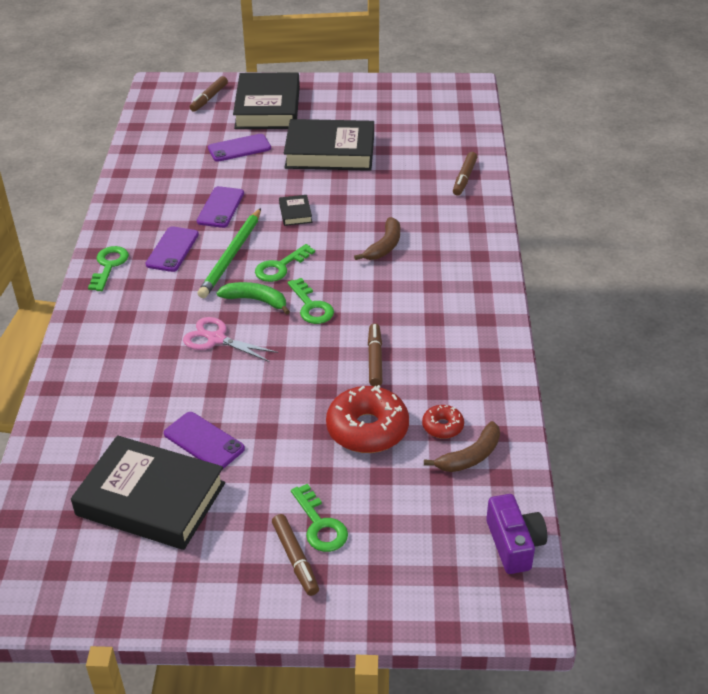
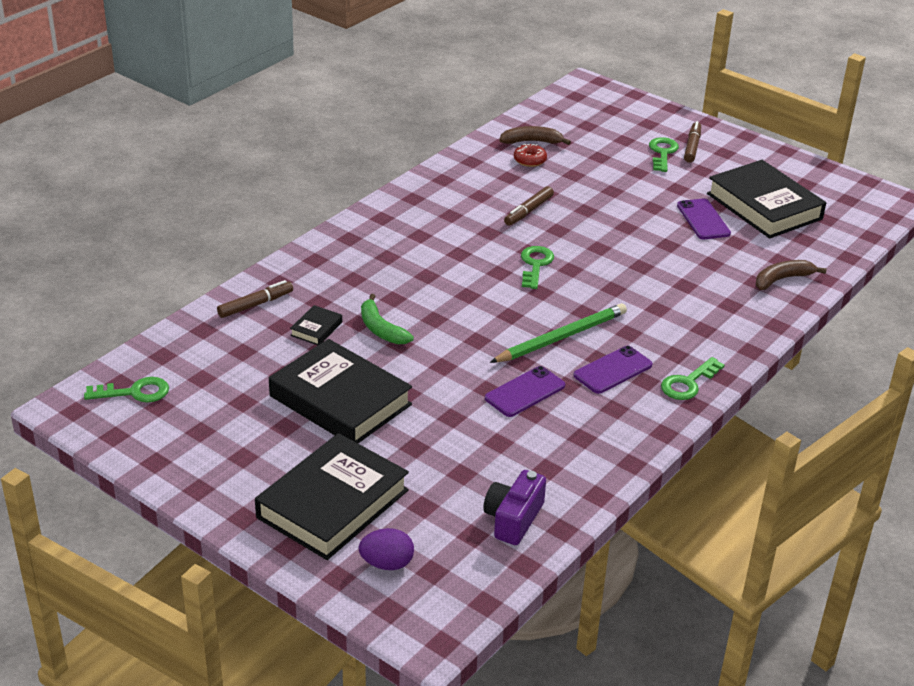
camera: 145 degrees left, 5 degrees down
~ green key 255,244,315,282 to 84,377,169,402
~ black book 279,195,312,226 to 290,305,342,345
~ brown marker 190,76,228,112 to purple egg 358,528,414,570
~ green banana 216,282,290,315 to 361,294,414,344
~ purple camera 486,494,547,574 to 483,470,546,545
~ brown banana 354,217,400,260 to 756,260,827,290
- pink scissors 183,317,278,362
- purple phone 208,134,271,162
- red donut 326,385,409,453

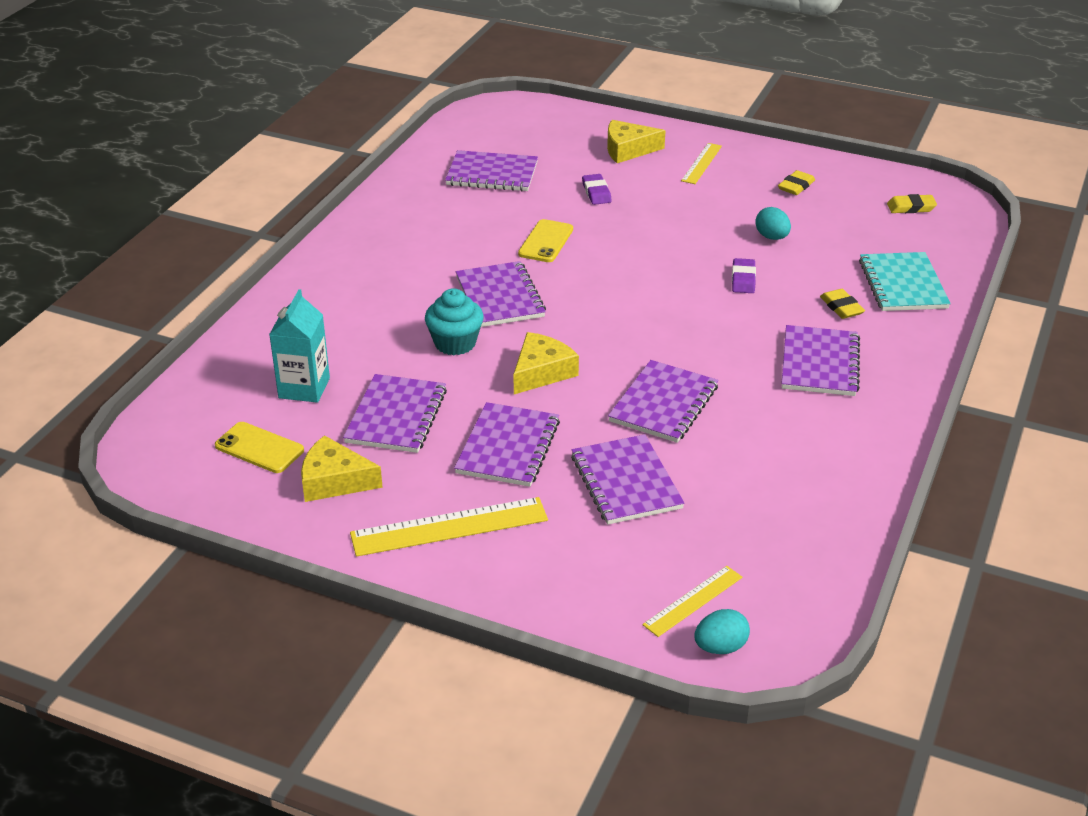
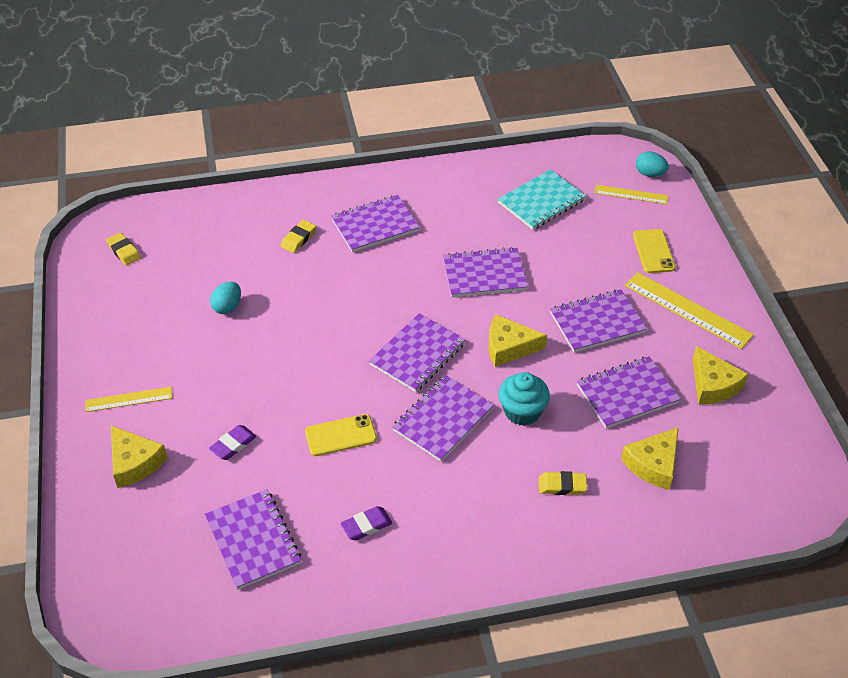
camera: 125 degrees left, 10 degrees up
~ purple eraser 732,258,756,293 to 340,506,392,540
~ purple notebook 571,434,684,525 to 369,313,466,392
~ turquoise notebook 859,252,951,311 to 498,169,586,230
~ yellow eraser 778,170,815,195 to 539,471,587,495
~ turquoise carton 269,289,330,403 to yellow cheese 621,427,679,490
~ yellow phone 215,422,304,473 to 633,229,675,273

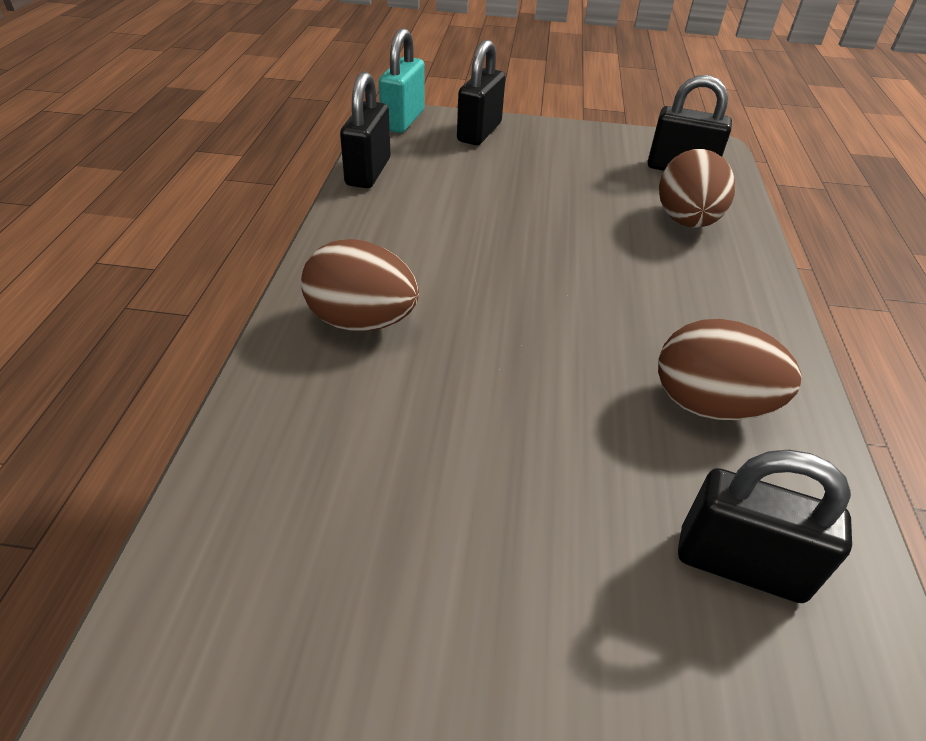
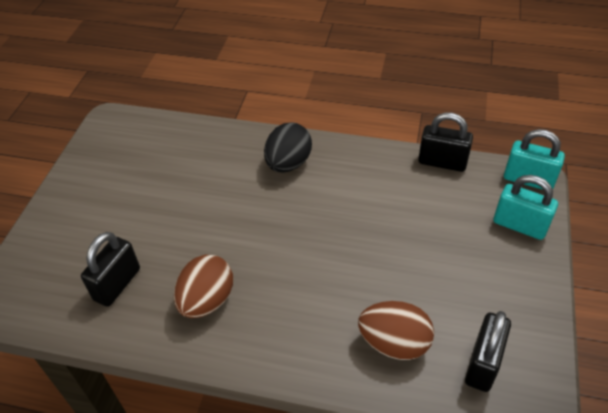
camera: 100 degrees right, 5 degrees up
~ brown egg 301,239,419,331 to black egg 264,122,312,173
~ black padlock 457,40,506,145 to turquoise padlock 493,175,558,240

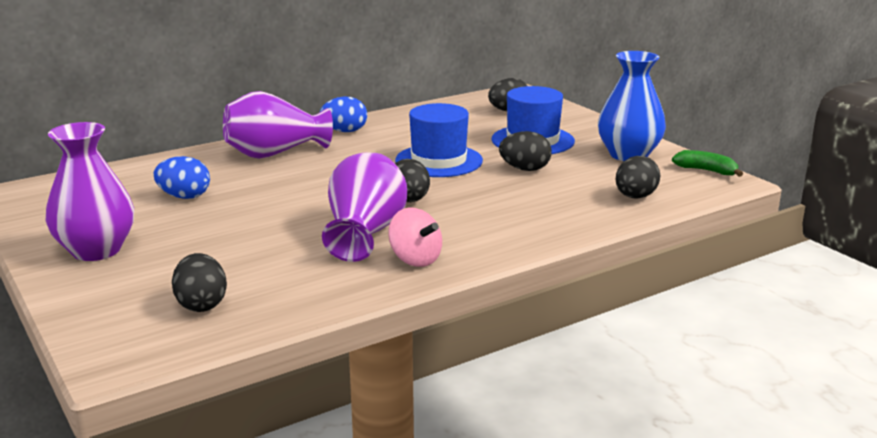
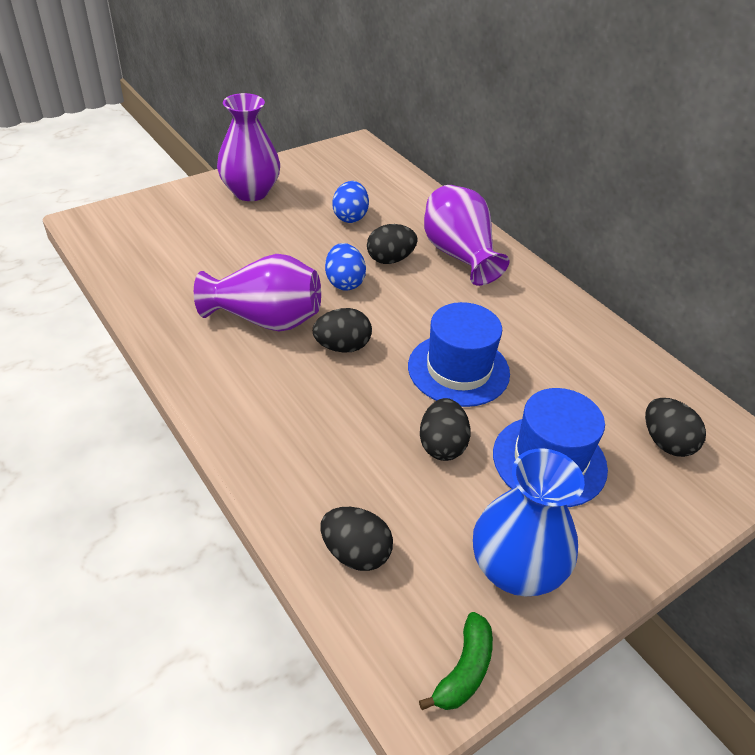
camera: 85 degrees right, 20 degrees up
~ blue egg 320,96,367,132 to 325,243,366,290
~ black egg 172,253,227,312 to 367,224,418,264
- pink spinning top 388,207,442,267

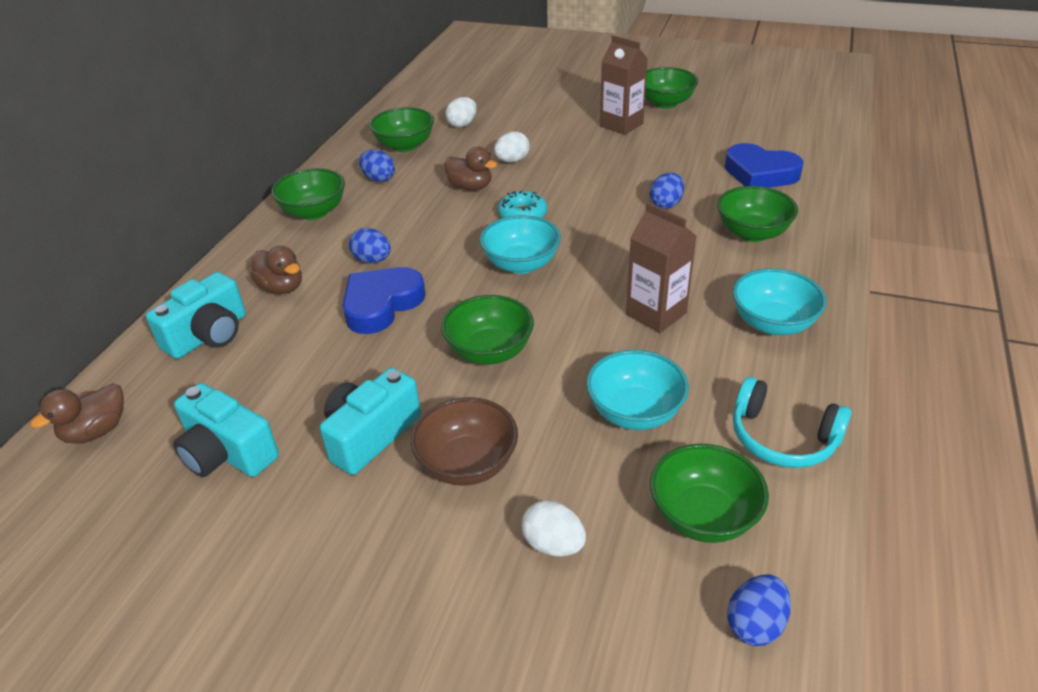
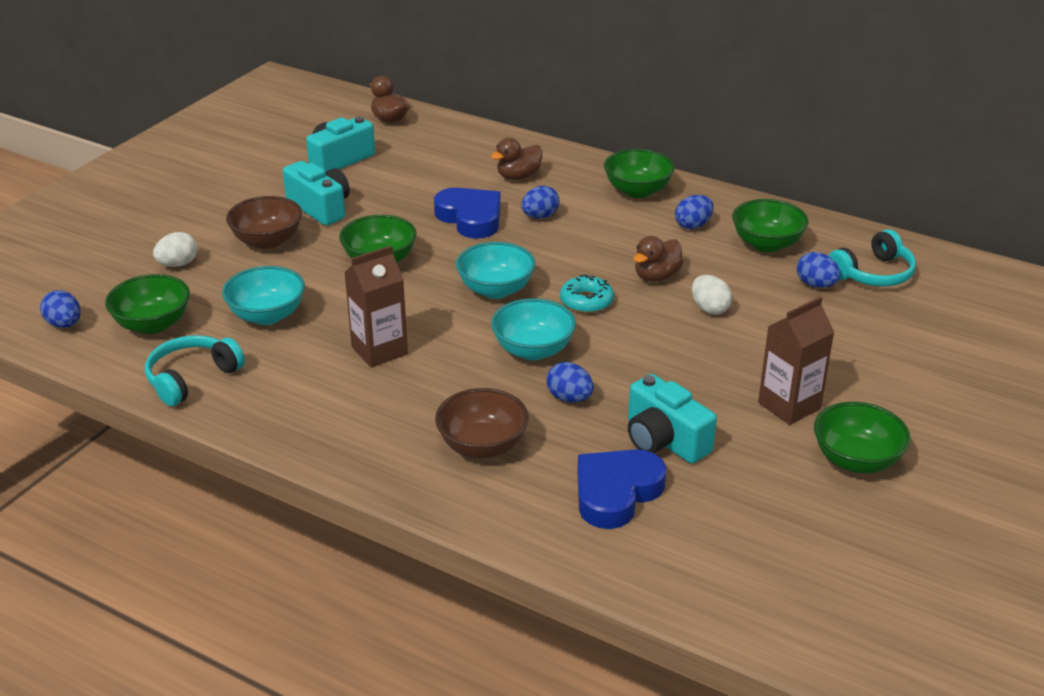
camera: 100 degrees right, 5 degrees down
~ green bowl 717,186,798,242 to brown bowl 435,388,529,458
~ turquoise bowl 733,268,827,335 to 491,298,576,360
~ turquoise camera 146,272,246,359 to 628,374,717,464
~ white egg 445,97,477,127 to blue egg 797,252,840,288
+ turquoise headphones 828,229,916,286

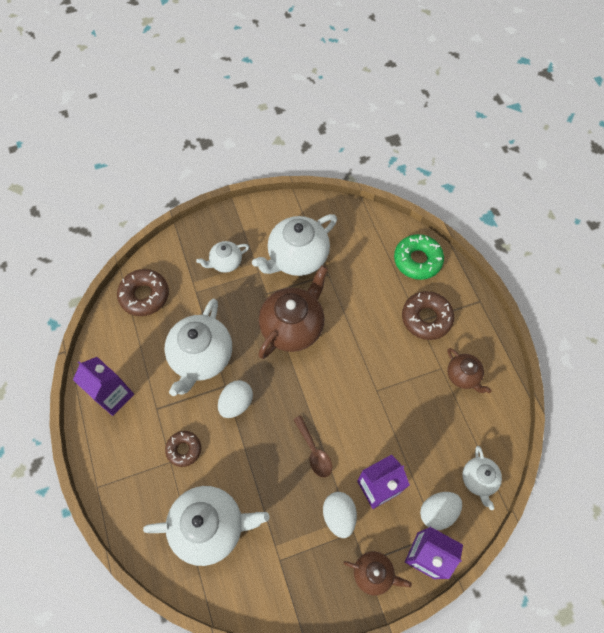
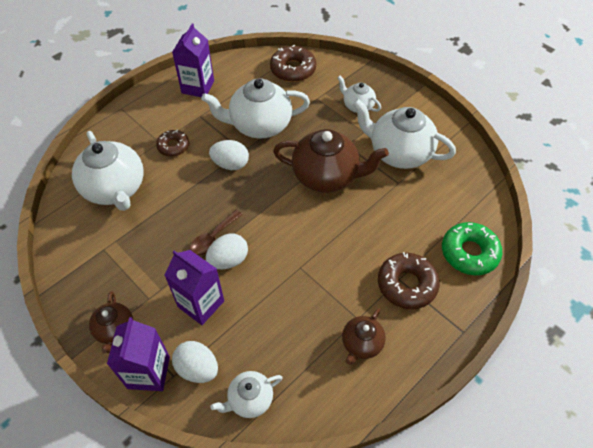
camera: 65 degrees right, 10 degrees down
~ white egg 323,492,357,538 to 206,233,248,270

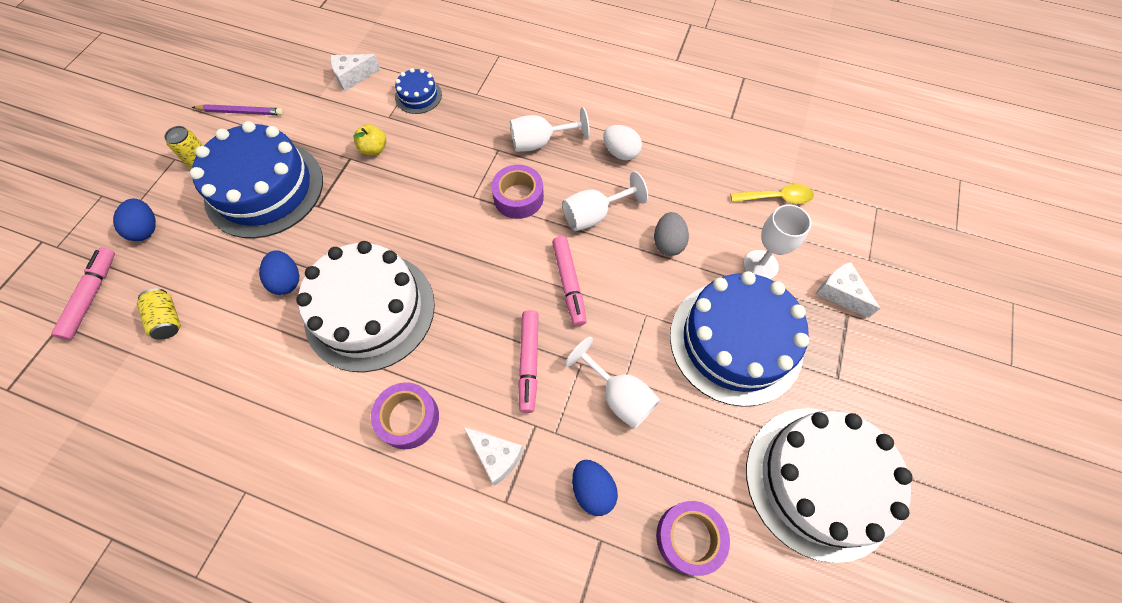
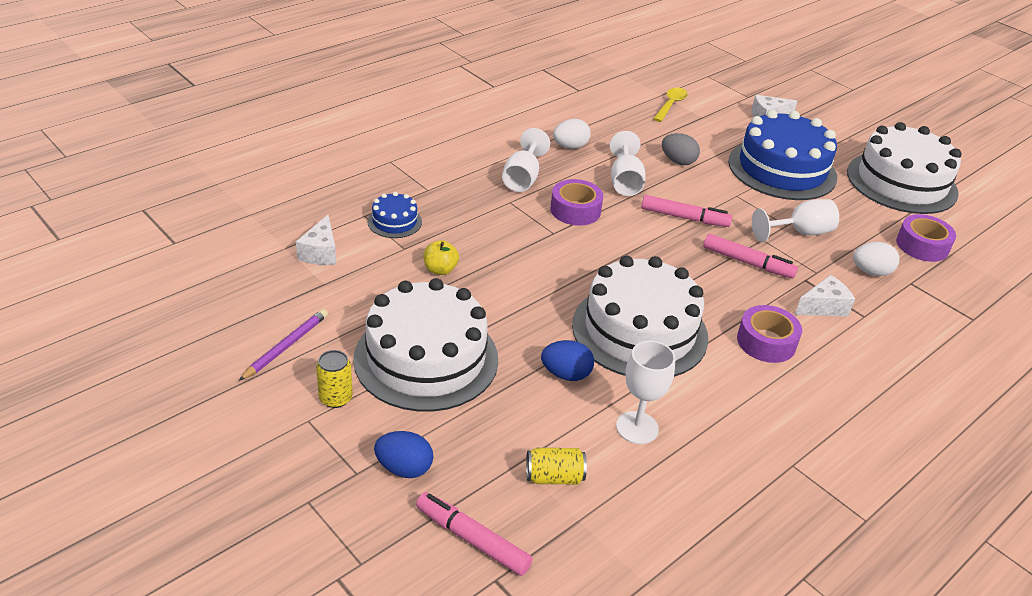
camera: 65 degrees left, 25 degrees down
~ blue cake 190,121,323,238 to white cake 353,278,498,412
~ white goblet 743,204,811,279 to 616,341,675,444
~ blue egg 572,460,618,516 to white egg 853,242,900,276

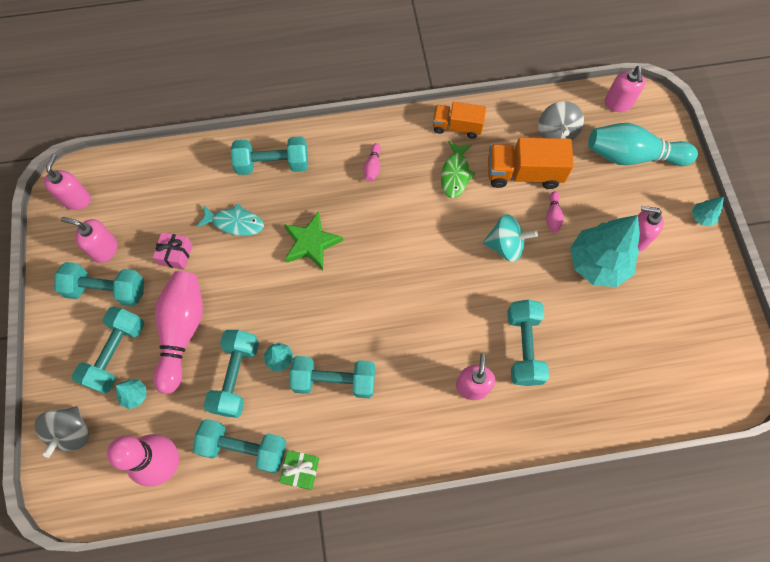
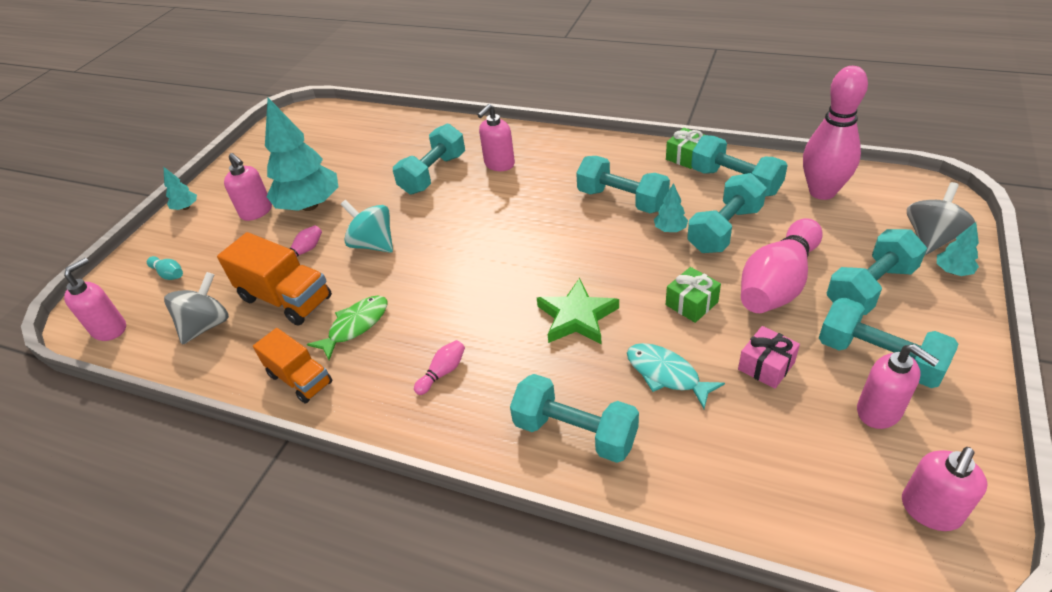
camera: 145 degrees left, 25 degrees down
~ turquoise bowling pin 588,123,698,166 = 147,256,183,280 x0.41
+ green gift 666,267,721,323
~ turquoise tree 115,379,146,409 to 937,222,979,276

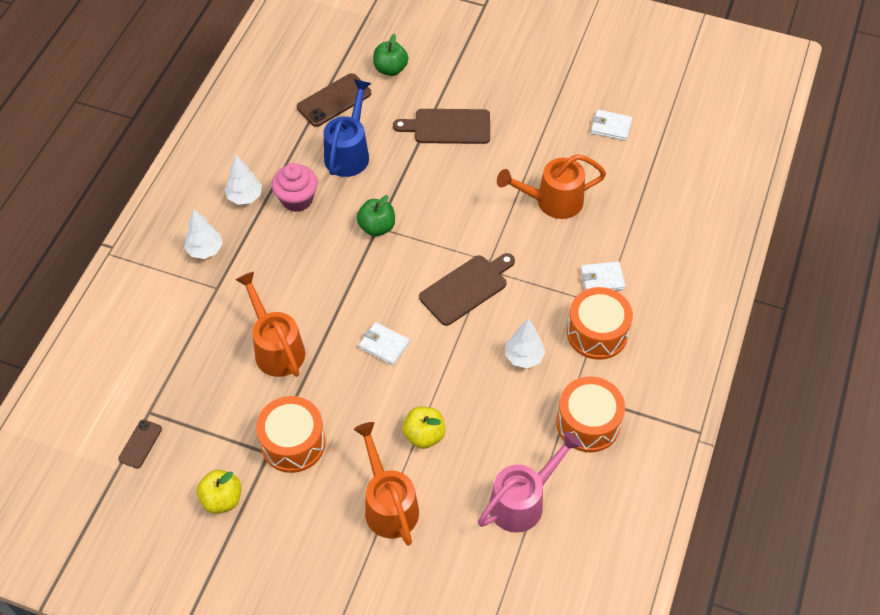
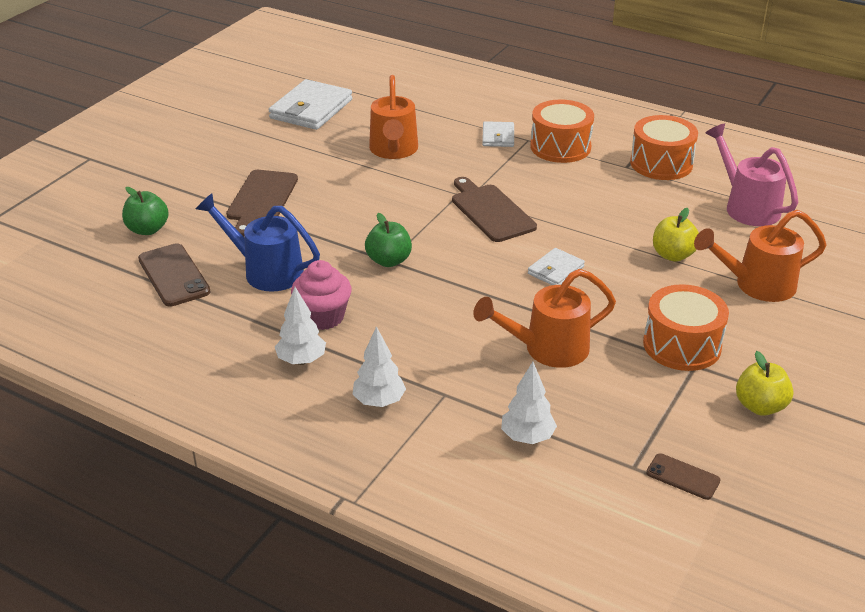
camera: 80 degrees left, 20 degrees down
~ white wallet 591,109,633,141 = 269,79,352,130 x1.86
~ white tree 505,319,545,368 to 501,362,557,444

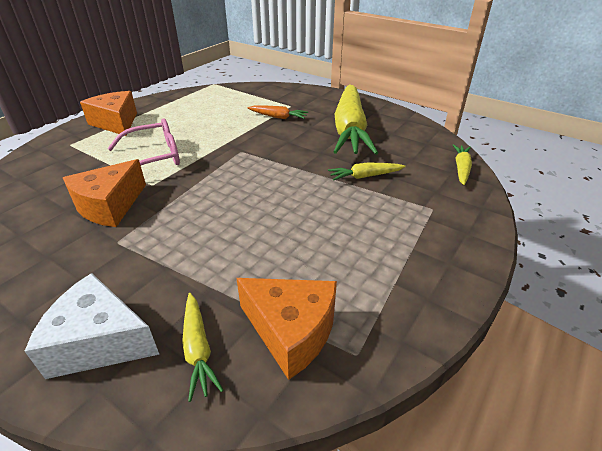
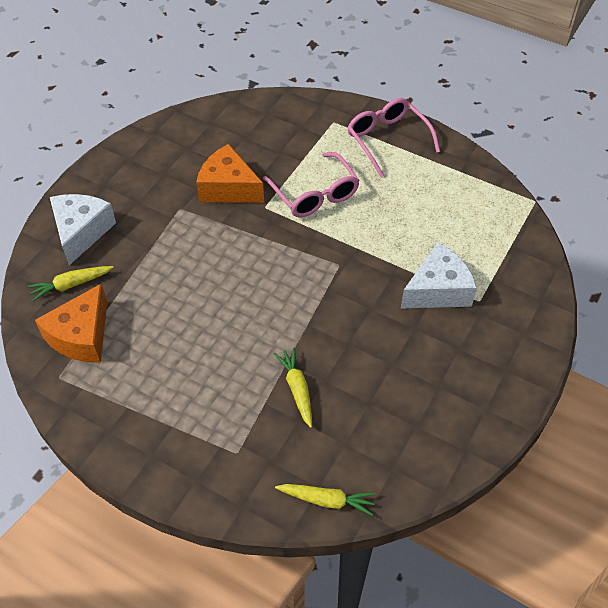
camera: 85 degrees right, 15 degrees up
~ orange cheese 80,91,137,136 to pink glasses 348,98,440,177
~ orange carrot 248,105,308,119 to white cheese 401,242,477,308
- yellow carrot 334,85,378,155

